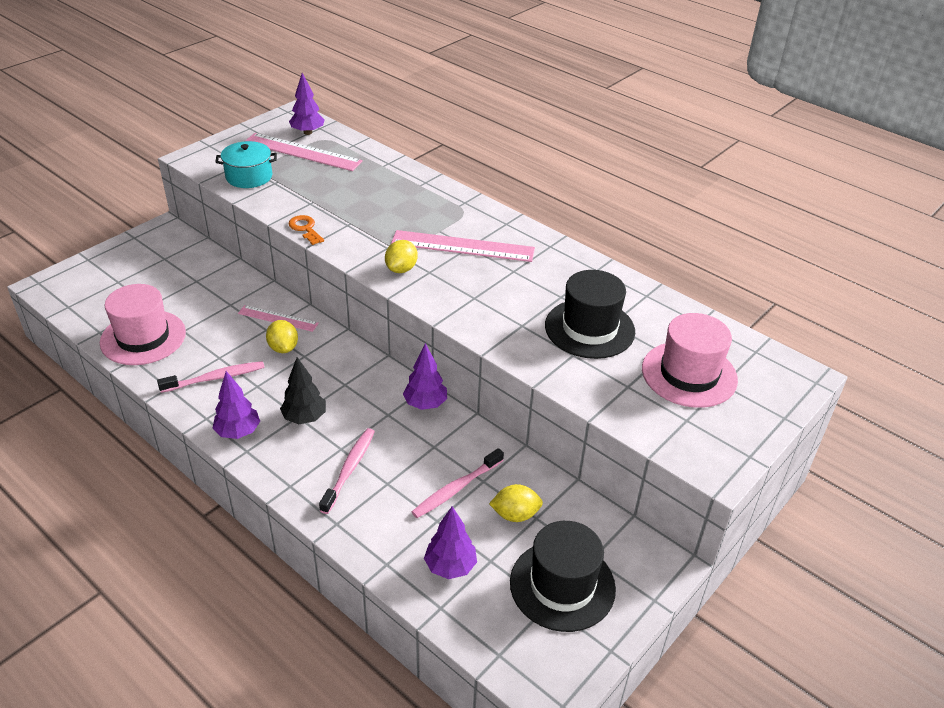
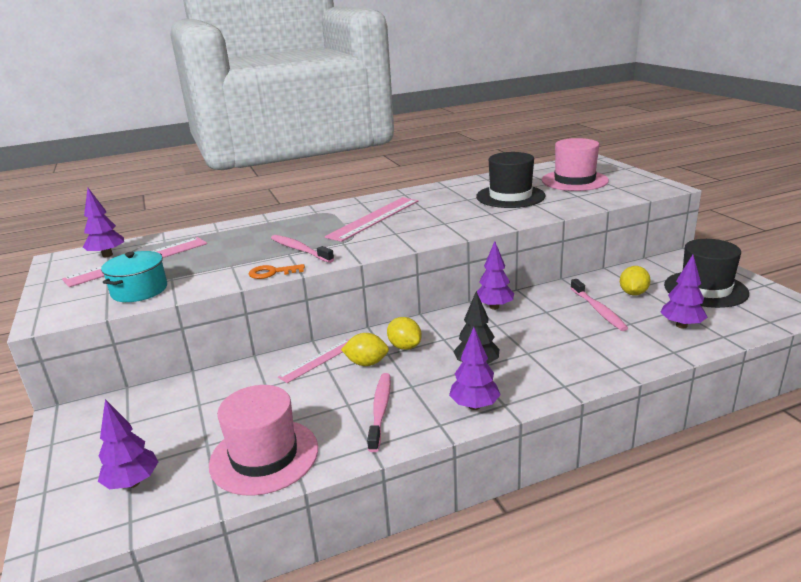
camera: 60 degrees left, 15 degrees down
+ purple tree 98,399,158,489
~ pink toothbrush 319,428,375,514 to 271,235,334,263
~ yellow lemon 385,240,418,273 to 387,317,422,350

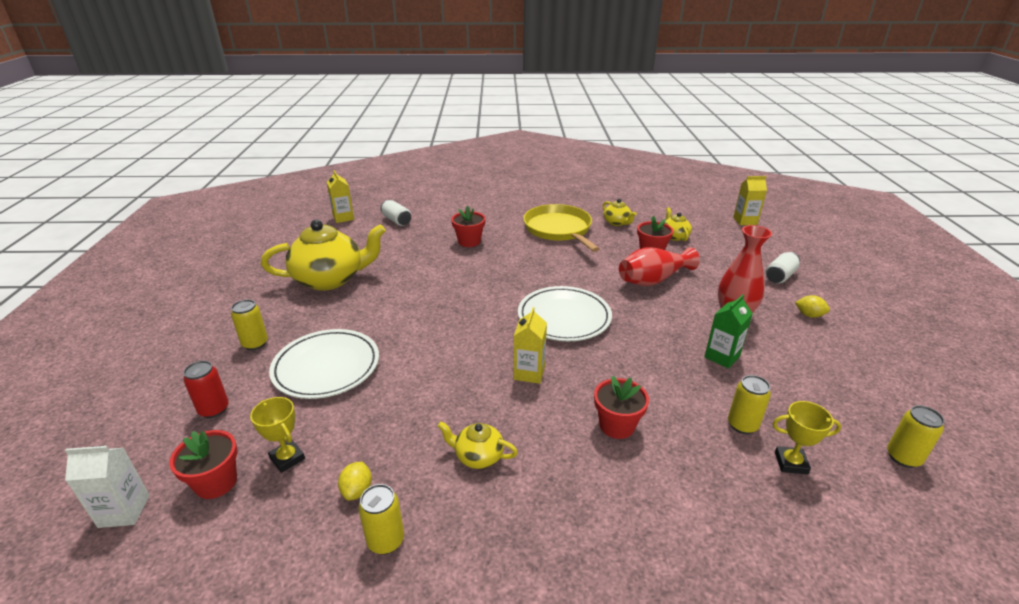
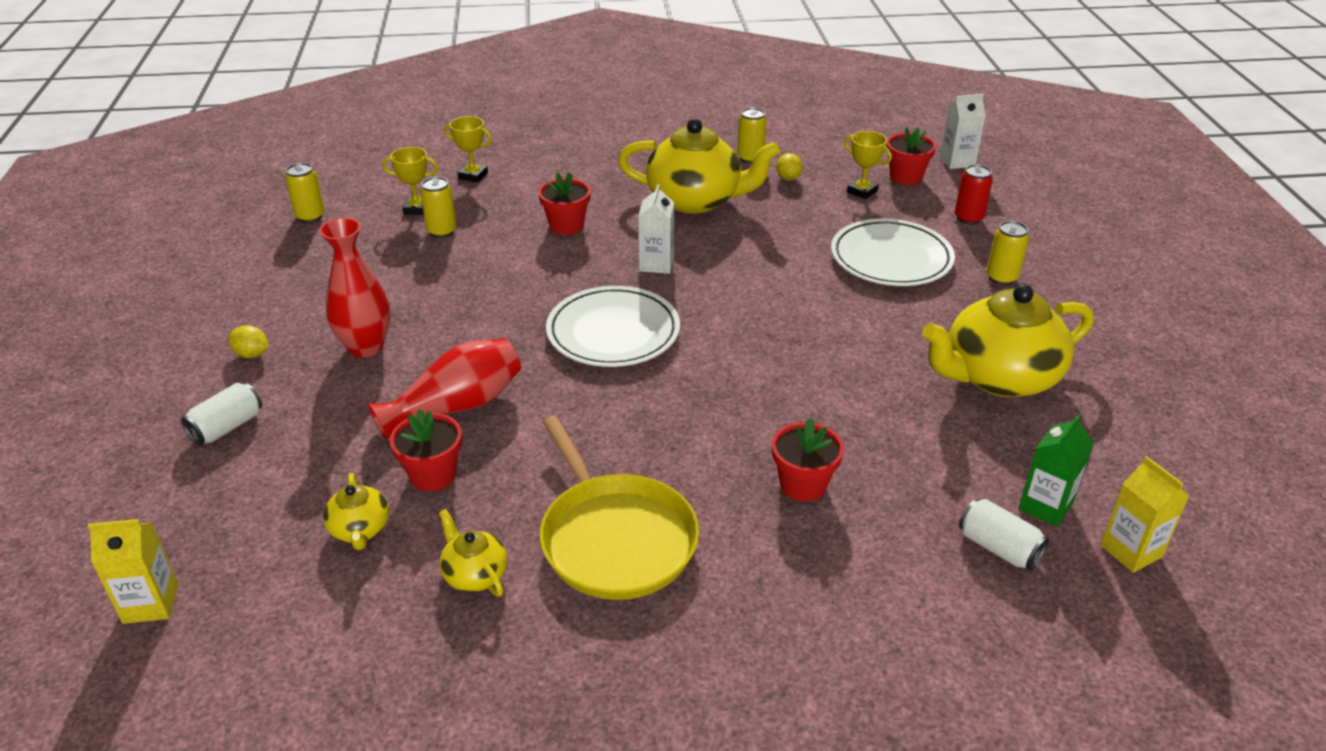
camera: 175 degrees right, 5 degrees up
+ yellow trophy 445,116,492,183
~ yellow teapot 438,422,518,469 = 618,118,780,214 x2.17
~ yellow carton 514,307,547,384 to white carton 638,184,674,274
~ green carton 704,294,753,369 to 1018,415,1094,527

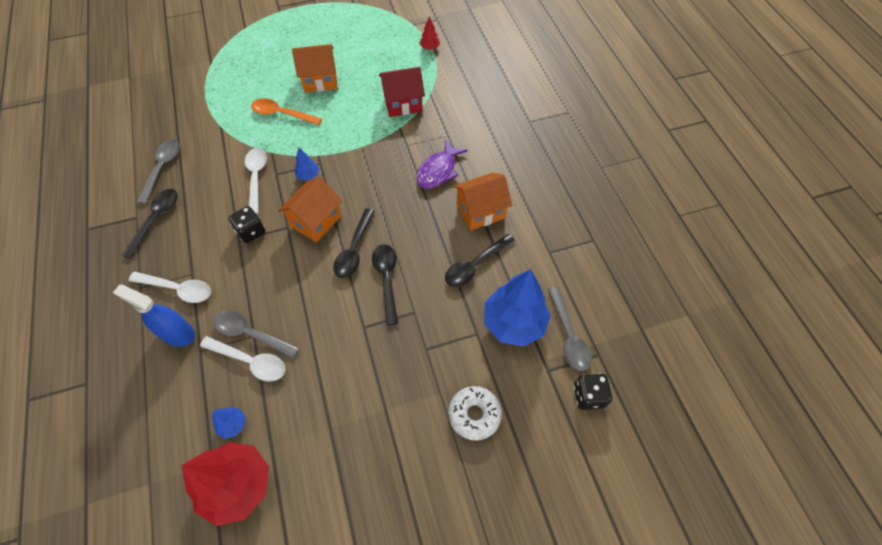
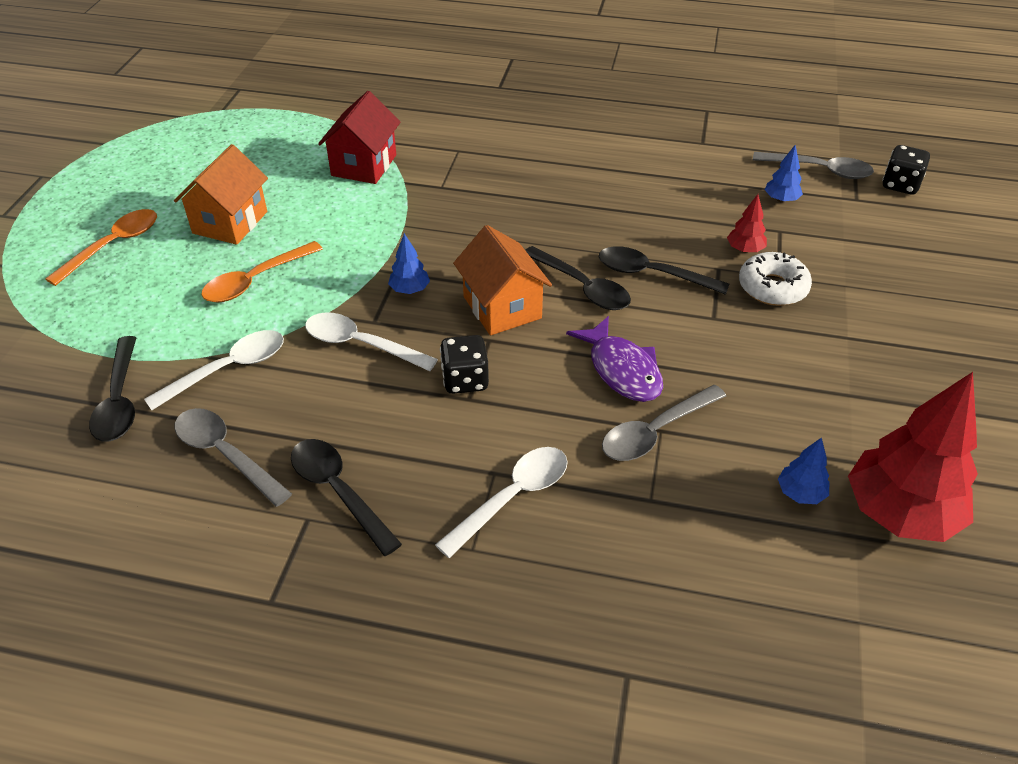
camera: 60 degrees left, 15 degrees down
+ orange spoon 45,209,157,286
~ black spoon 445,234,515,287 to 89,336,137,442
~ white spoon 200,336,285,381 to 144,330,284,410
~ purple fish 416,140,468,189 to 566,316,663,402
~ red tree 419,17,440,50 to 727,194,767,253
~ white donut 448,386,502,441 to 739,252,812,306
~ blue tree 484,269,551,347 = 765,145,803,203 x0.44
- blue spray bottle 113,285,195,347
- orange house 453,173,512,231

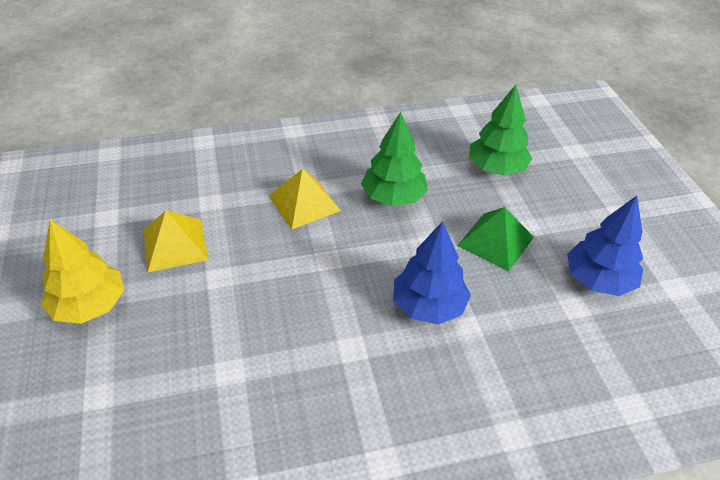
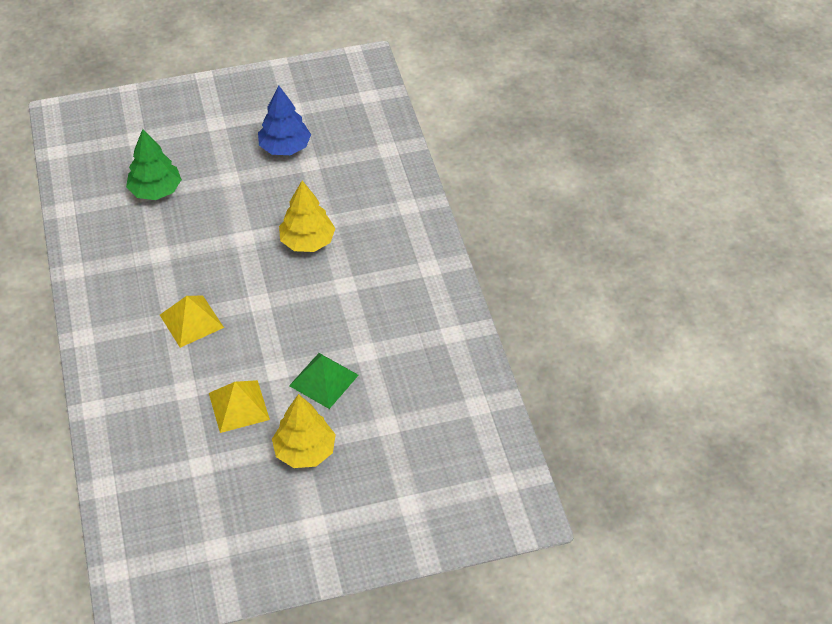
camera: 90 degrees left, 5 degrees up
~ blue tree 393,221,471,325 to yellow tree 279,181,336,252
~ green pyramid 457,207,534,271 to 289,353,359,409
- green tree 361,112,428,206

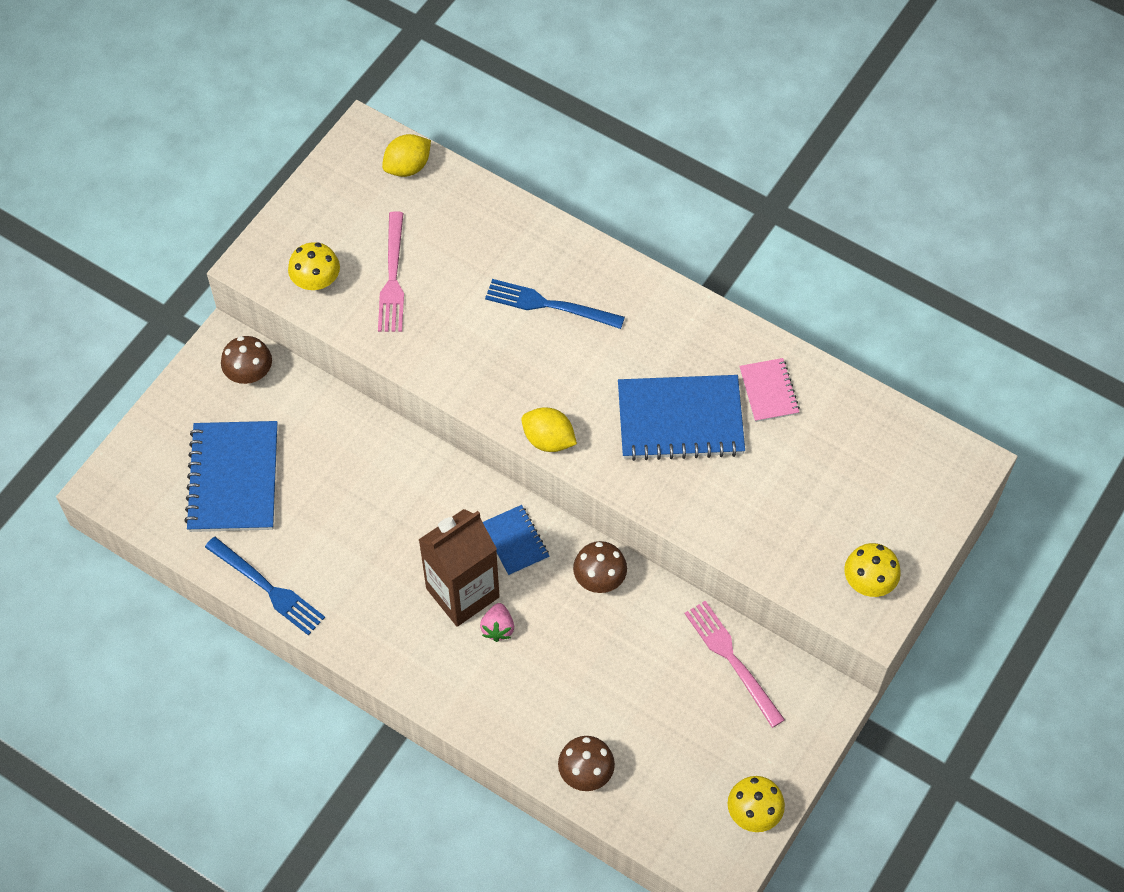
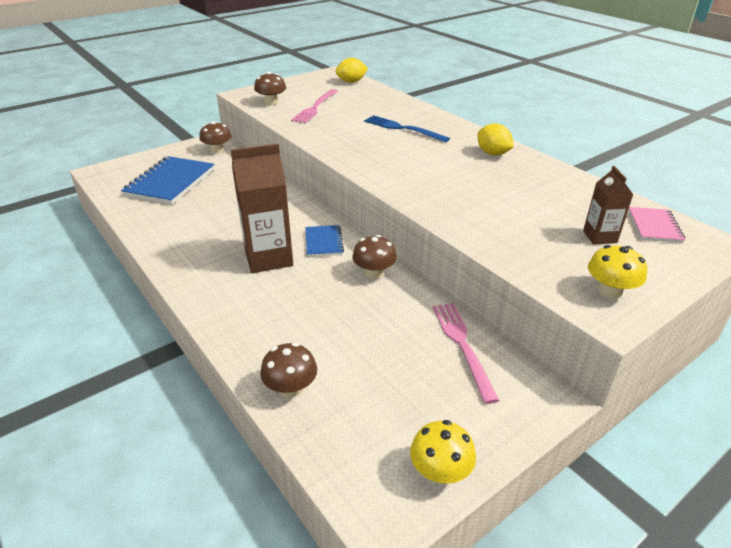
camera: 20 degrees right, 25 degrees down
~ yellow mushroom 288,242,340,290 to brown mushroom 254,71,286,105
~ yellow lemon 521,408,577,452 to 477,123,514,155
+ brown carton 583,166,633,244
~ pink notebook 739,358,800,422 to 628,207,685,243
- blue fork 205,537,325,636
- pink strawberry 480,603,514,642
- blue notebook 618,375,745,461

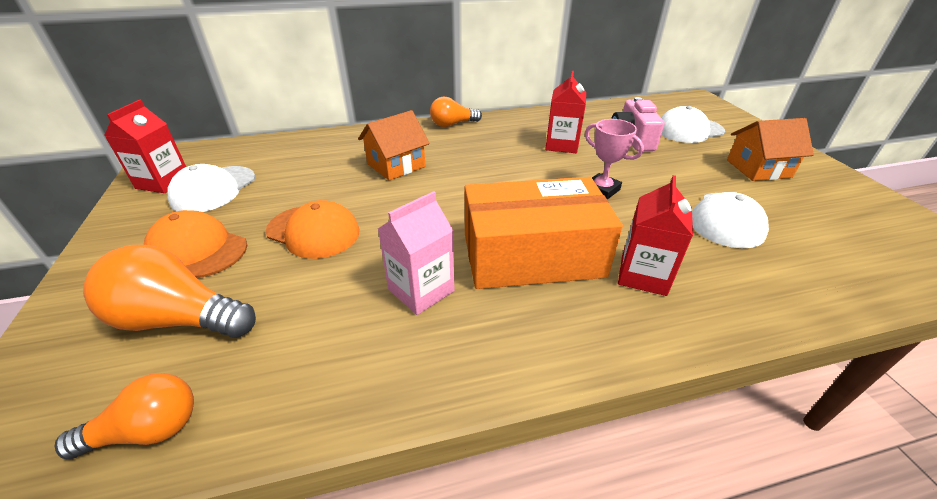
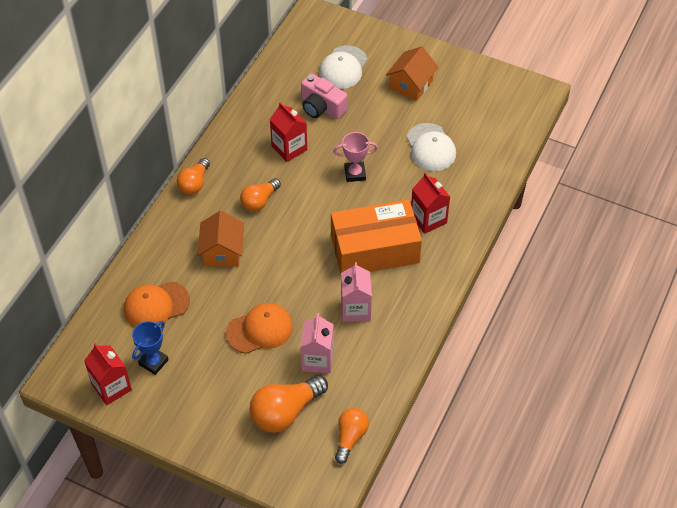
camera: 50 degrees left, 15 degrees up
~ orange cap 144,210,247,278 to 124,282,190,327
~ white cap 167,164,255,212 to blue trophy 132,321,169,375
+ orange light bulb 240,178,281,212
+ pink carton 300,313,334,374
~ orange box 465,177,623,289 = 331,199,422,273 45 degrees clockwise

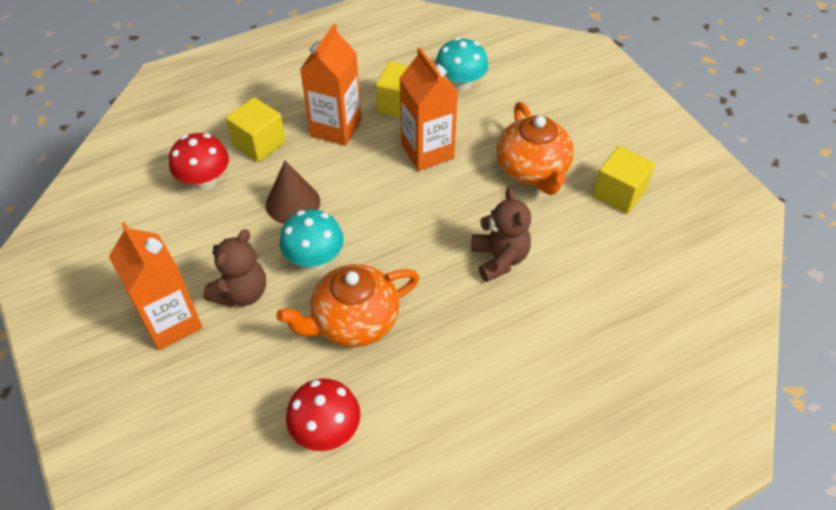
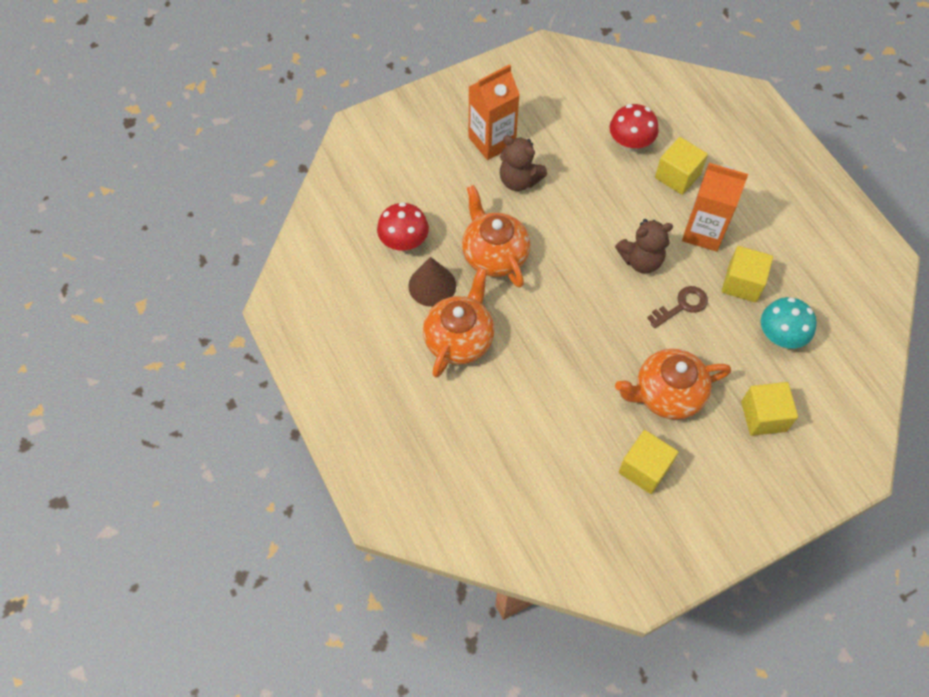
camera: 90 degrees right, 10 degrees up
~ brown cone 266,161,320,224 to 408,257,456,307
+ orange teapot 423,267,494,378
~ brown teddy bear 471,188,531,282 to 615,219,673,273
~ orange carton 399,47,458,171 to brown key 647,286,708,328
+ yellow cube 741,382,798,436
- turquoise mushroom 280,210,344,270

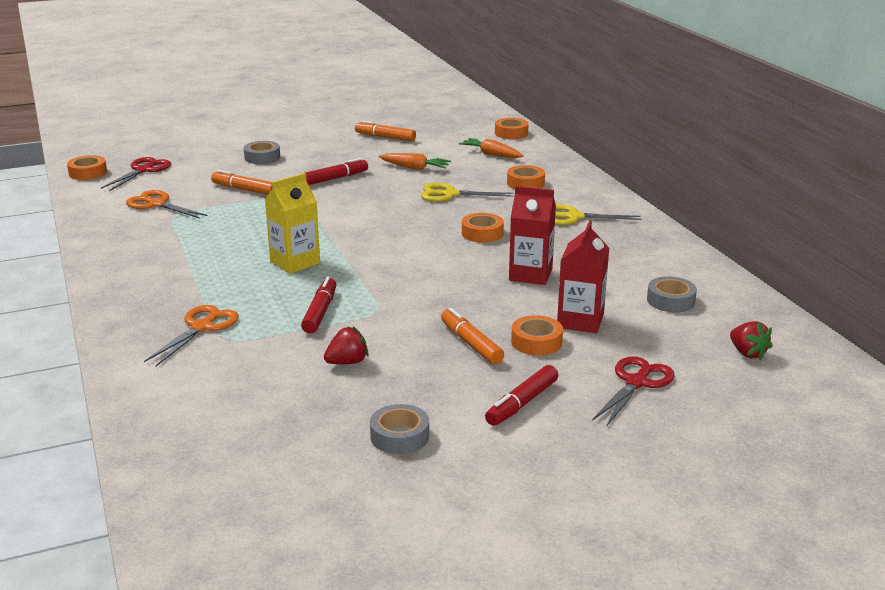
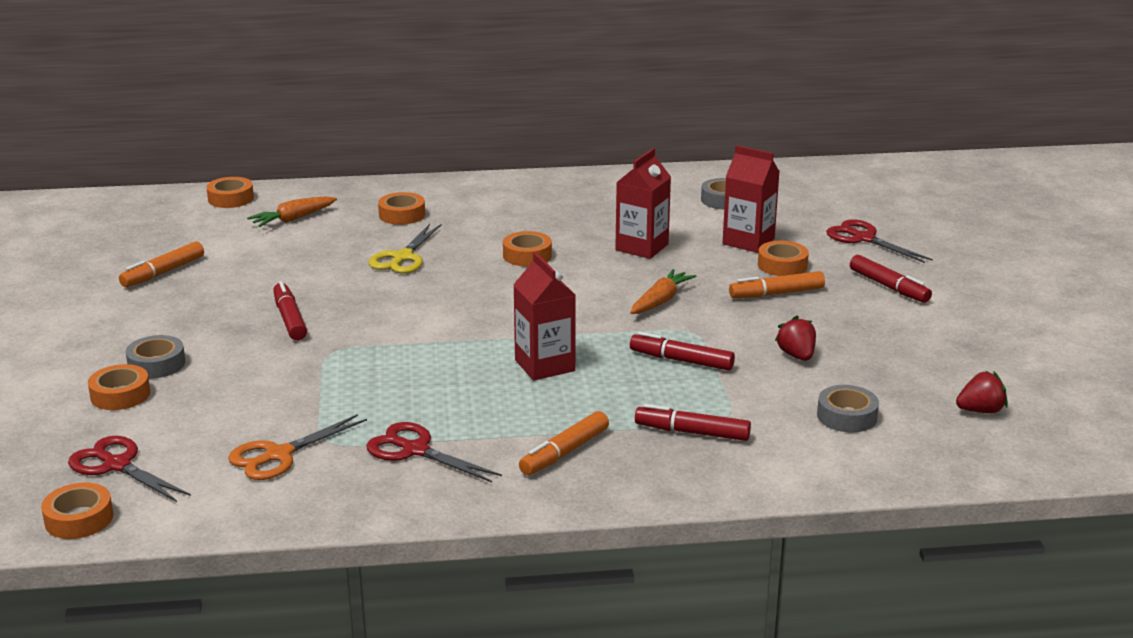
camera: 75 degrees left, 0 degrees up
+ orange tape 88,364,150,410
+ red scissors 366,422,502,482
~ yellow carton 265,173,320,274 to red carton 513,252,576,381
~ orange marker 211,170,273,195 to 519,411,609,475
~ orange carrot 379,153,451,170 to 630,269,697,314
~ orange scissors 144,305,239,366 to red marker 635,404,751,441
~ grey tape 370,404,429,454 to 817,385,879,432
~ red strawberry 730,321,773,360 to 956,371,1008,413
- yellow scissors 555,204,641,225

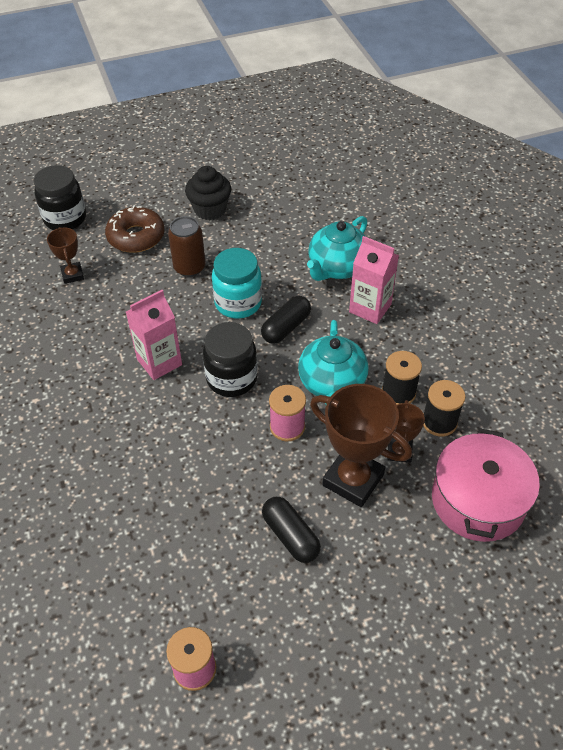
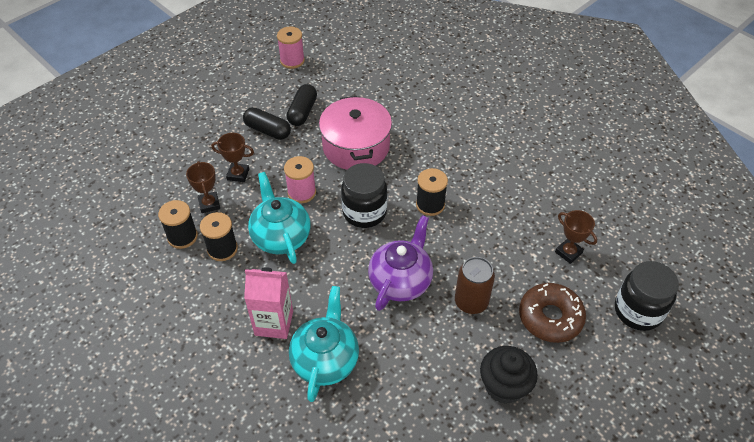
camera: 155 degrees right, 0 degrees up
~ brown trophy 310,384,412,507 = 211,133,254,182 x0.53
~ black capsule 261,296,311,344 to 287,84,317,126
~ pink pot 432,428,540,542 to 319,96,392,170
~ turquoise jar 212,248,262,319 to purple teapot 368,215,433,311
~ pink carton 126,290,182,380 to black spool 416,168,448,216

